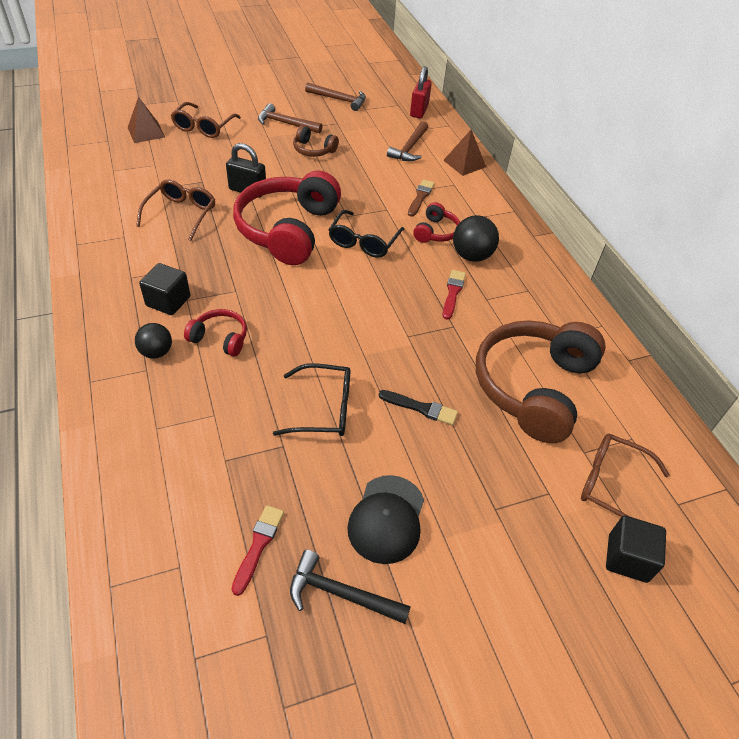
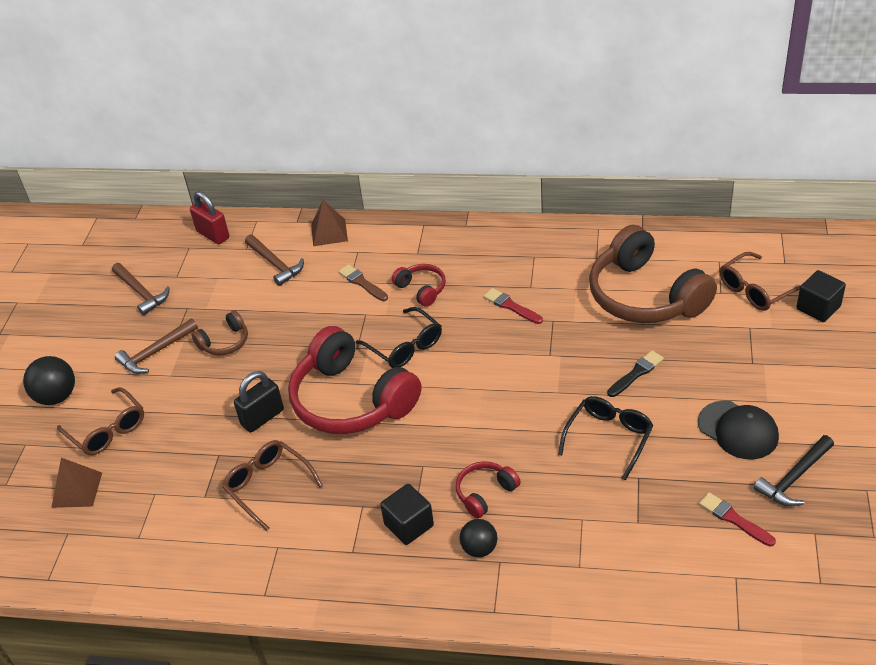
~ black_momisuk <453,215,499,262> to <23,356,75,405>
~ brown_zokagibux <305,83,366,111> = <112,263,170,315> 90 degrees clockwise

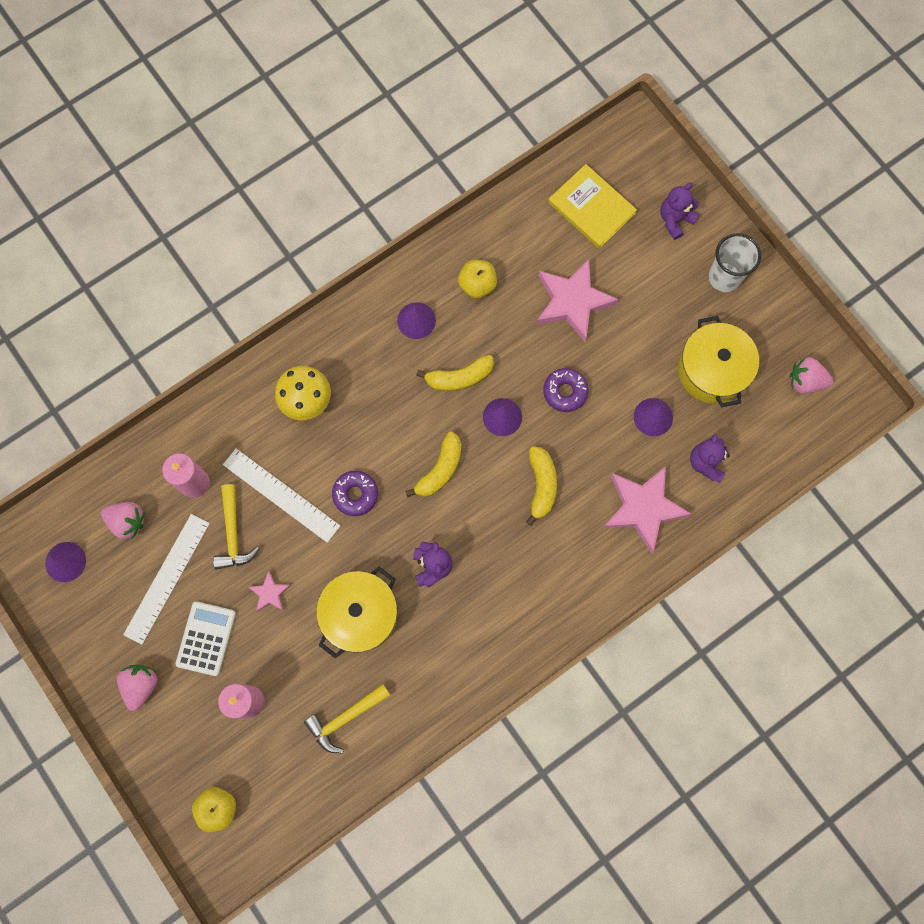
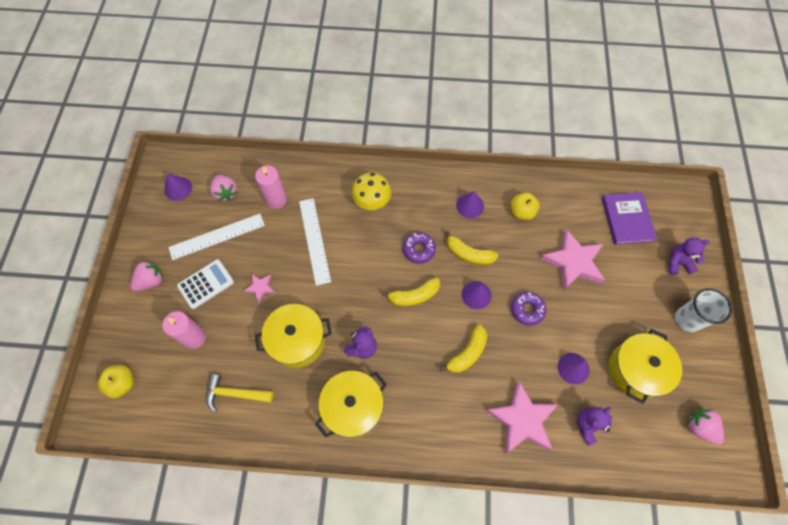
- yellow_zokagibux <213,484,260,570>
+ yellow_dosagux <315,371,387,438>
~ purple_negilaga <332,471,378,516> to <403,232,436,264>
~ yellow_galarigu <548,164,637,249> to purple_galarigu <602,192,657,245>

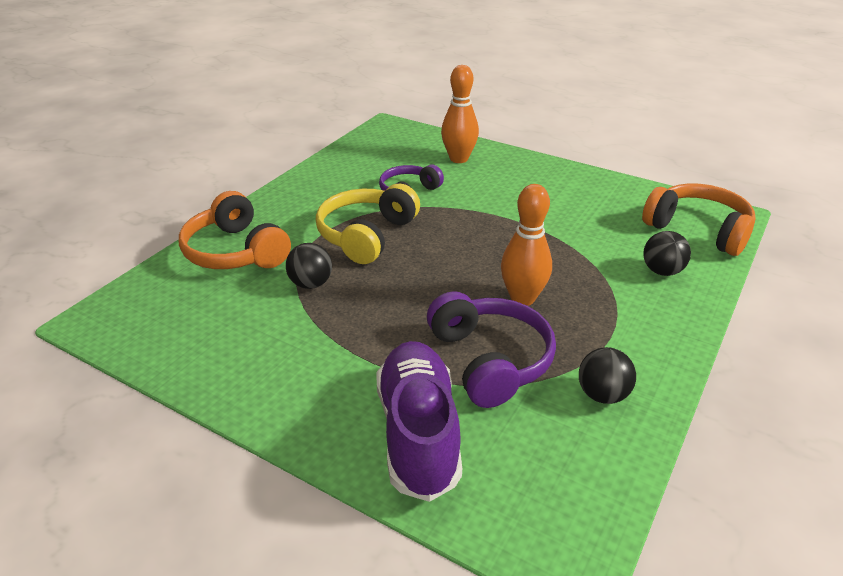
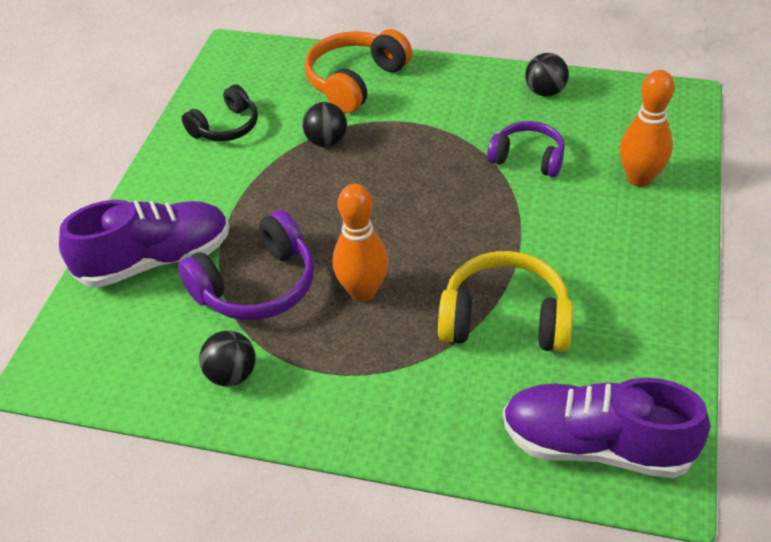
+ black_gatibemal <182,84,258,141>
~ yellow_gatibemal <316,184,420,264> to <438,251,573,352>
~ black_momisuk <643,231,691,276> to <525,53,569,97>
~ orange_gatibemal <642,183,756,256> to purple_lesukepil <503,378,710,478>

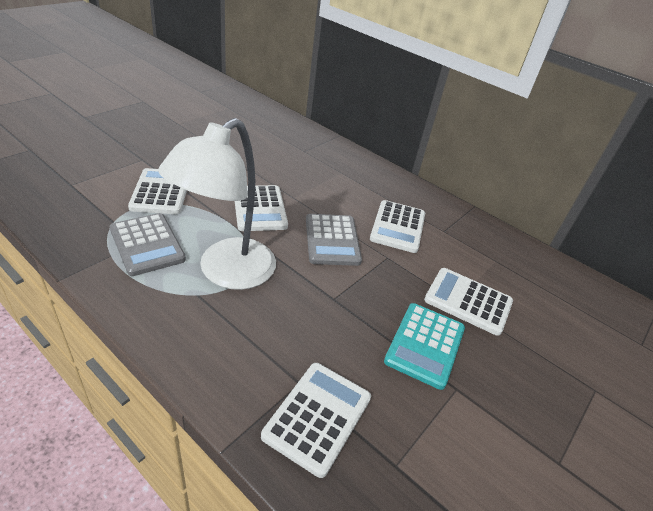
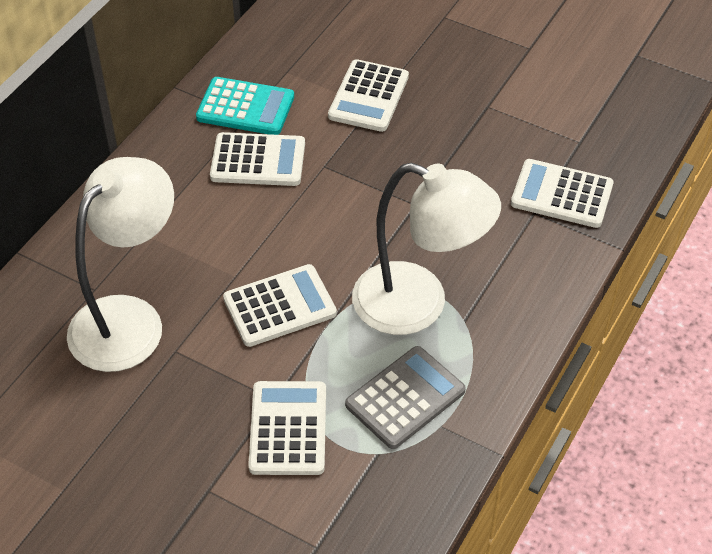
- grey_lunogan <306,214,362,266>
+ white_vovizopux <67,157,174,372>
~ turquoise_lunogan <384,303,465,390> to <196,77,294,135>
~ white_lunogan <128,168,187,214> = <248,381,326,475> 105 degrees clockwise

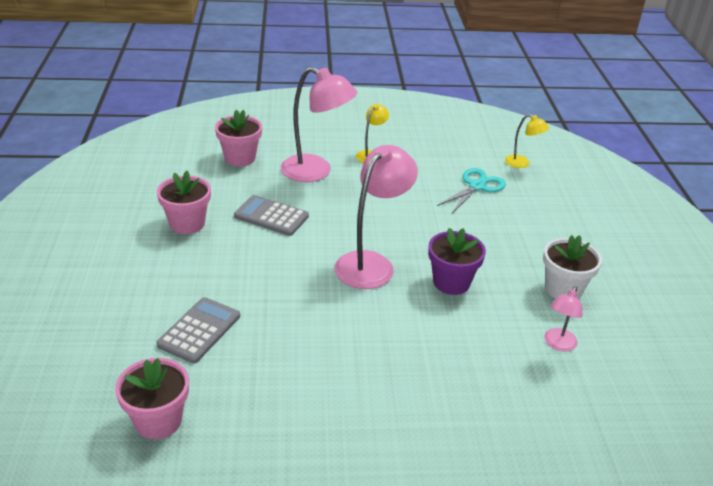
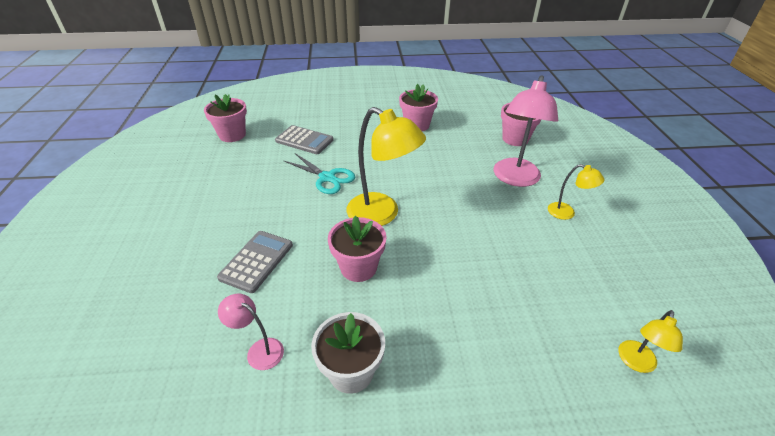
~ grey_lunogan <234,195,309,236> to <217,231,293,293>
~ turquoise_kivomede <437,168,506,213> to <284,153,355,194>
~ pink_vovizopux <334,145,418,289> to yellow_vovizopux <347,107,426,226>
~ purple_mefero <428,228,486,295> to pink_mefero <328,216,386,282>

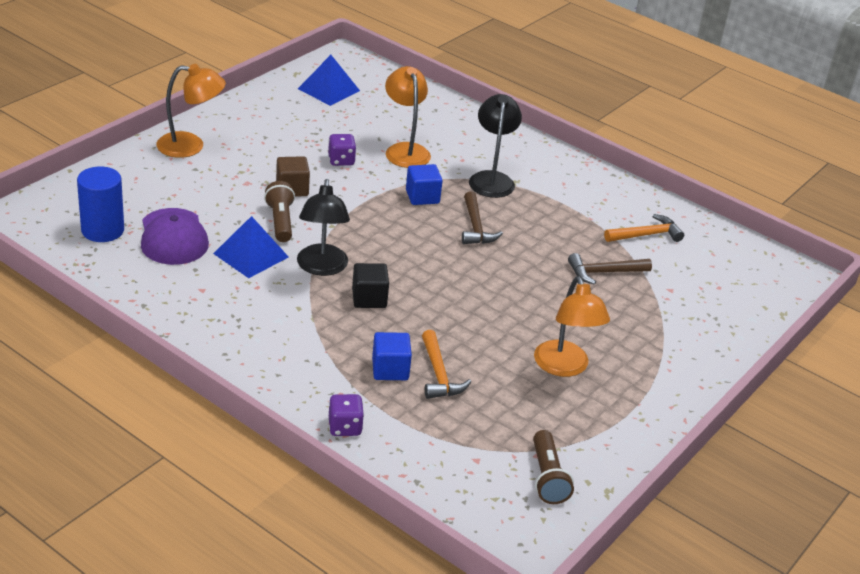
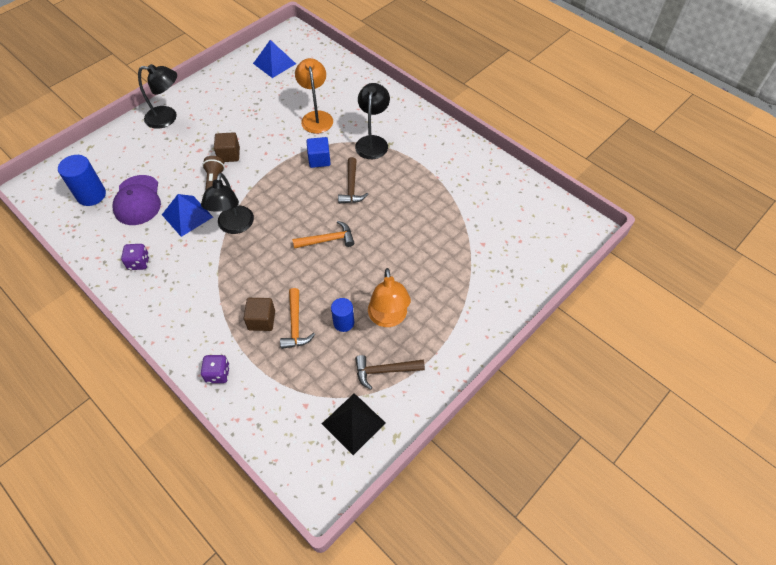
- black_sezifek <352,263,389,308>
+ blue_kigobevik <331,298,354,332>
~ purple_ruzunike <328,134,356,166> to <121,244,149,270>
~ brown_zokagibux <568,253,652,285> to <355,355,425,390>
~ orange_zokagibux <604,214,684,242> to <292,221,354,249>
~ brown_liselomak <533,430,574,504> to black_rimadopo <322,393,385,455>
~ orange_vovizopux <156,64,226,158> to black_vovizopux <138,64,177,129>
~ blue_sezifek <372,332,412,380> to brown_sezifek <244,298,275,331>

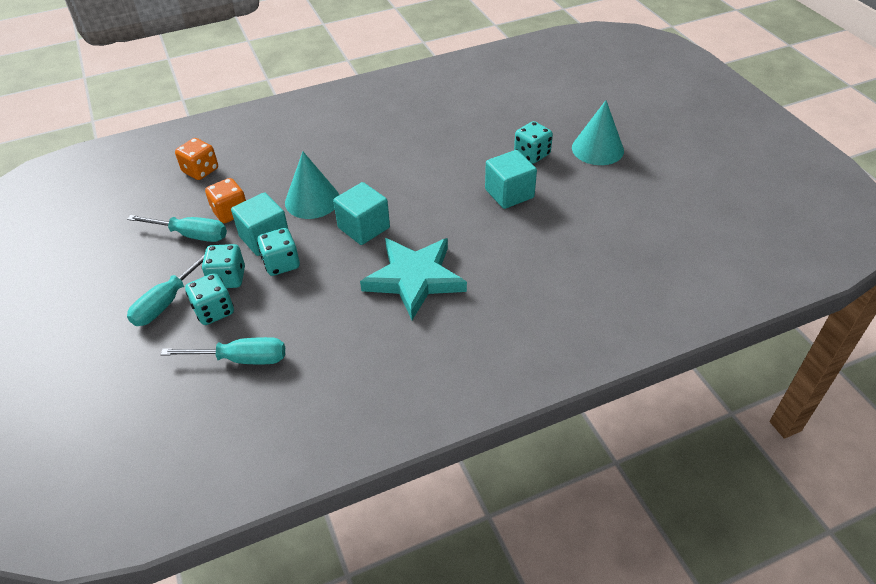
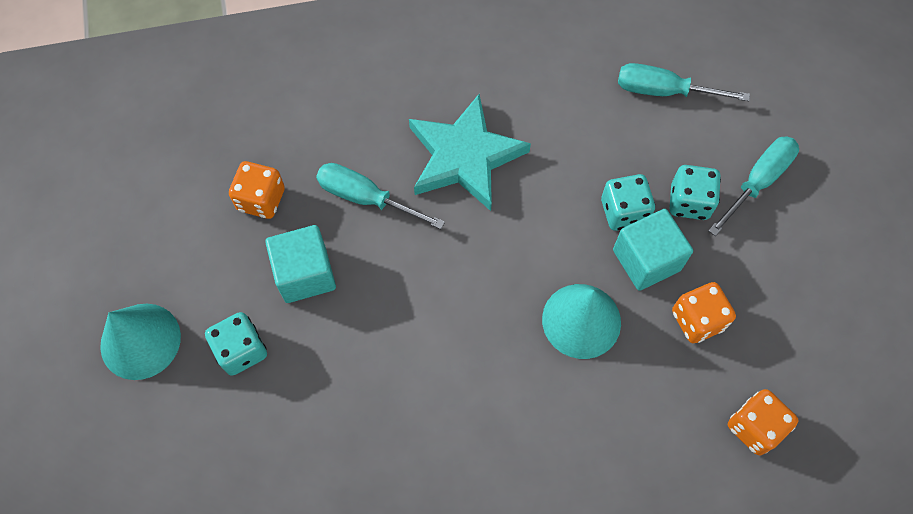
- turquoise_ruzunike <185,273,234,325>
- turquoise_sezifek <333,182,390,245>
+ orange_ruzunike <229,161,285,219>
~ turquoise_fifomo <127,215,227,242> to <316,163,445,229>

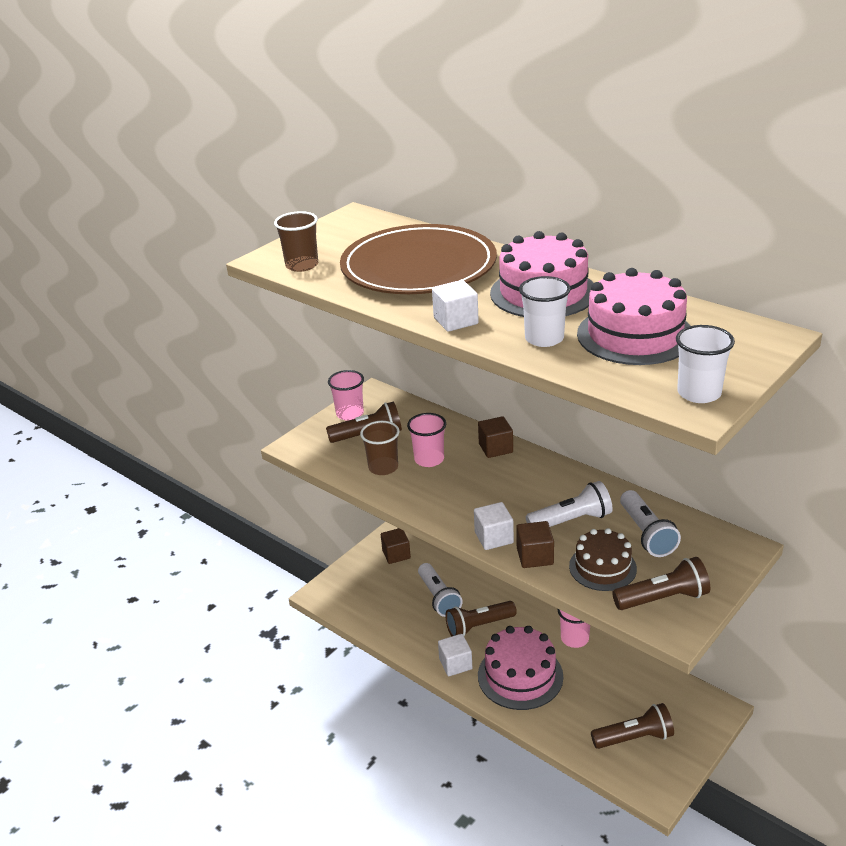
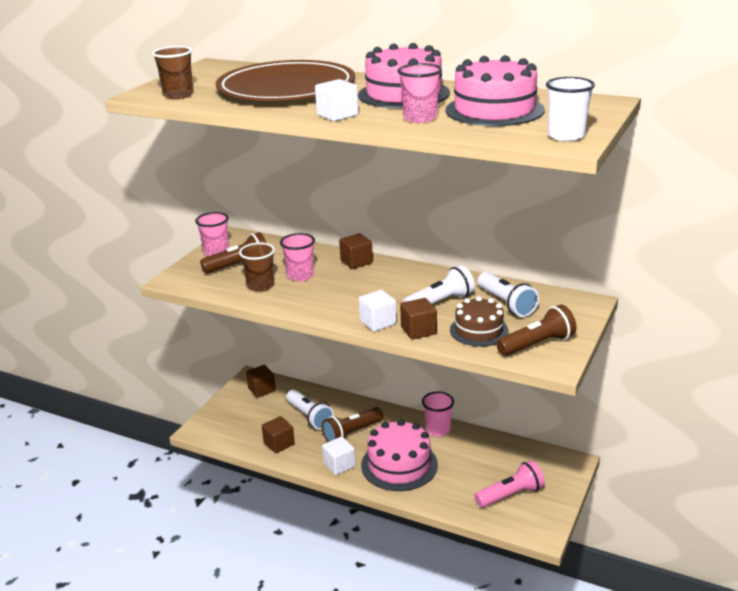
+ brown_sezifek <262,416,295,453>
~ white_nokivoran <519,276,571,347> to pink_nokivoran <398,63,442,123>
~ brown_liselomak <591,703,674,749> to pink_liselomak <474,460,545,508>

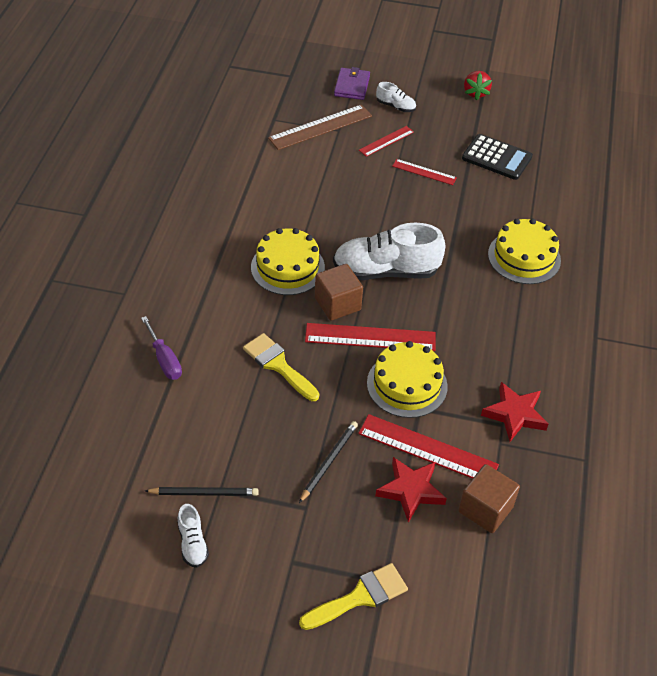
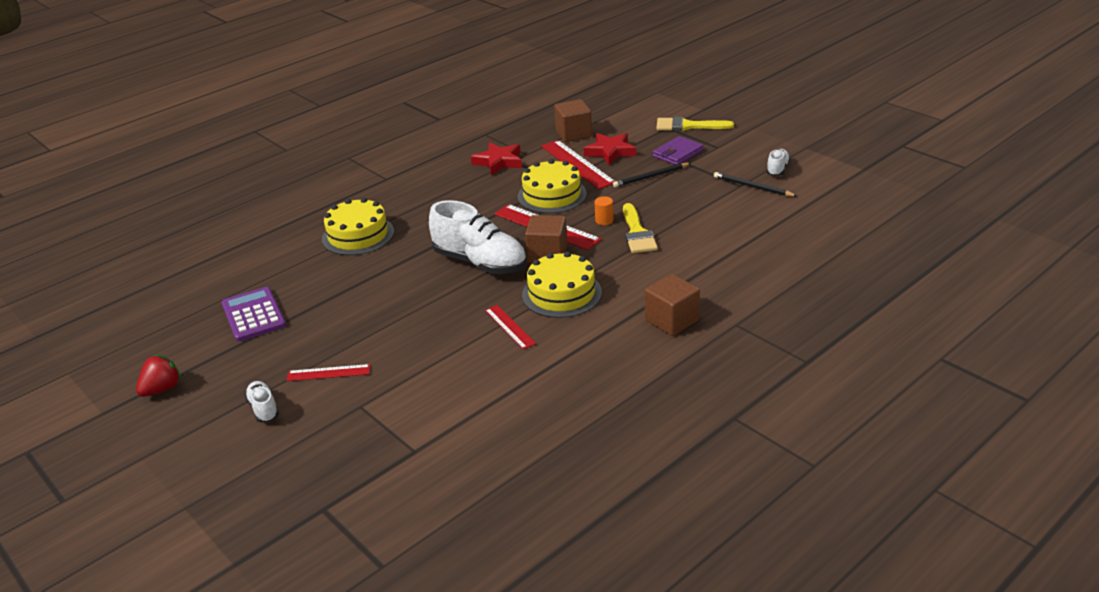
- purple_fifomo <141,316,182,380>
- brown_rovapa <268,105,372,150>
+ orange_kigobevik <595,196,613,225>
+ brown_sezifek <645,274,700,336>
~ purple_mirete <334,67,370,100> to <653,136,703,165>
~ red_rovapa <392,159,457,185> to <485,305,536,350>
~ black_lunogan <462,134,533,180> to purple_lunogan <222,287,286,342>

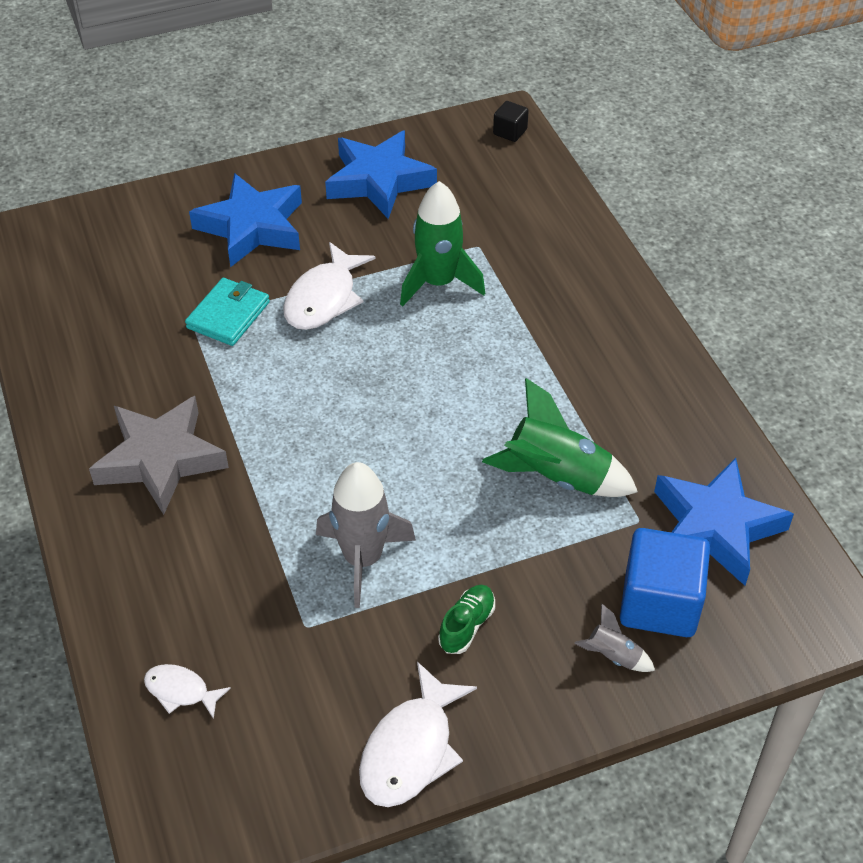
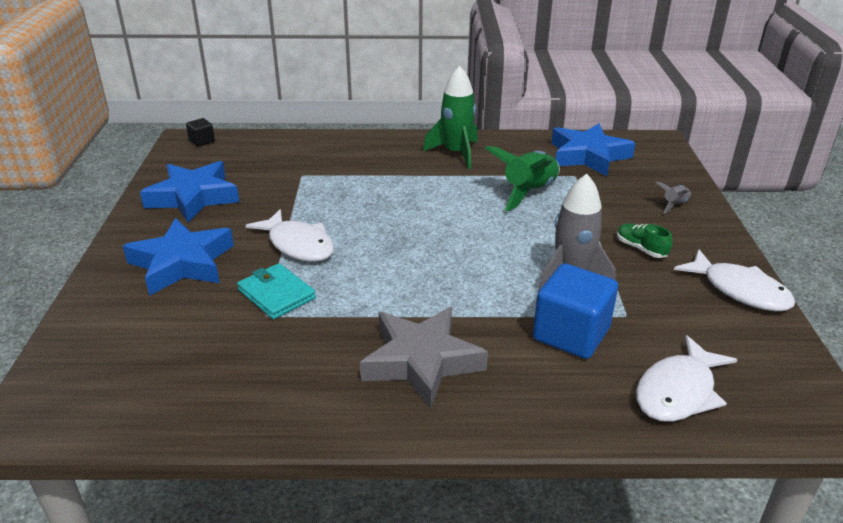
~ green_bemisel <400,181,485,307> to <423,65,477,169>
~ blue_sezifek <620,528,710,637> to <533,263,618,359>
~ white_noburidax <144,664,231,719> = <636,335,737,422> x1.81

